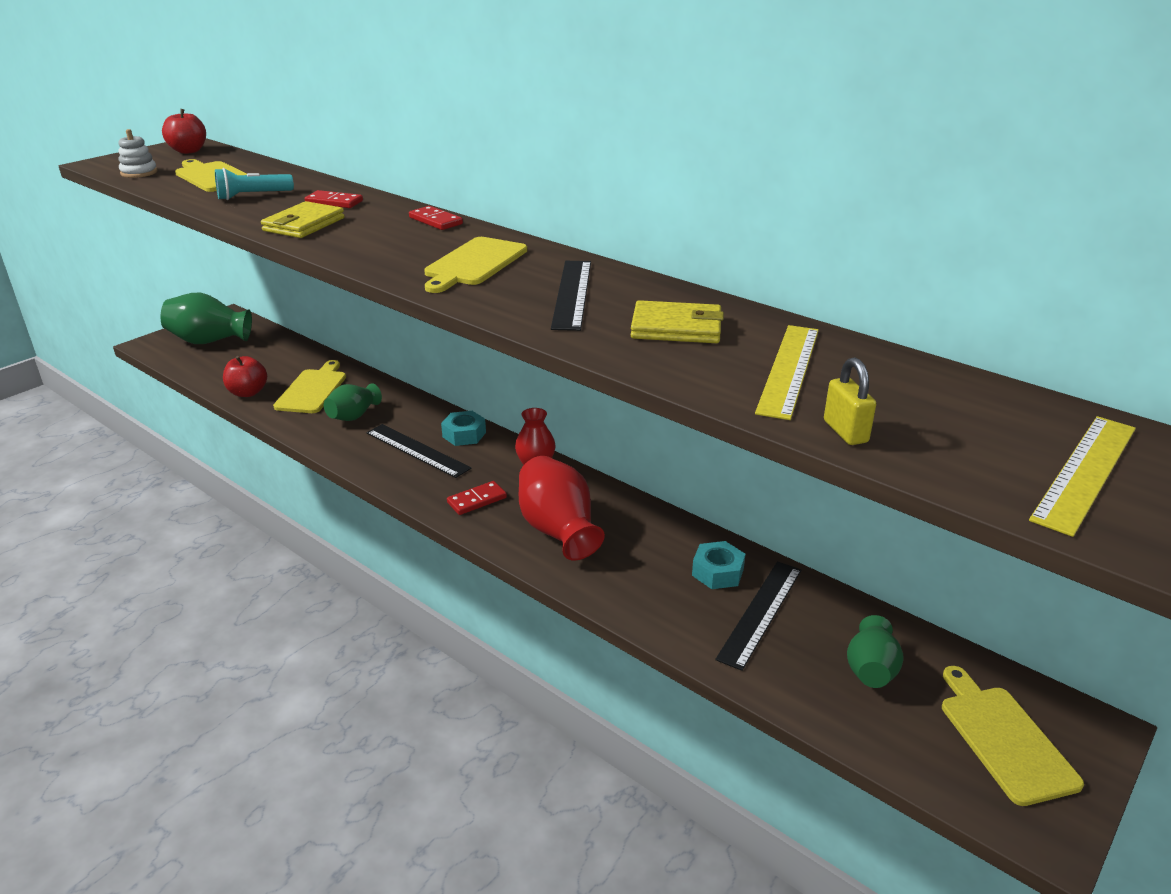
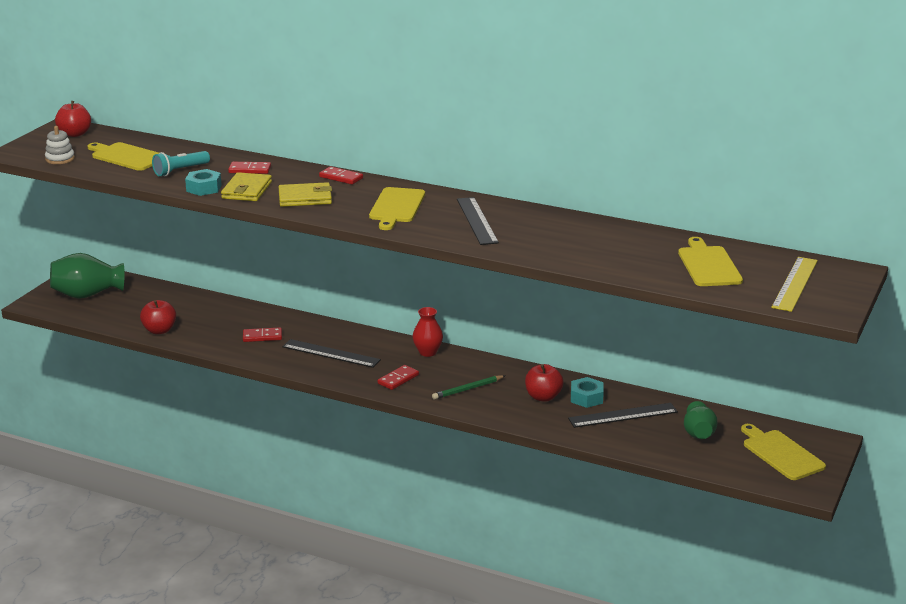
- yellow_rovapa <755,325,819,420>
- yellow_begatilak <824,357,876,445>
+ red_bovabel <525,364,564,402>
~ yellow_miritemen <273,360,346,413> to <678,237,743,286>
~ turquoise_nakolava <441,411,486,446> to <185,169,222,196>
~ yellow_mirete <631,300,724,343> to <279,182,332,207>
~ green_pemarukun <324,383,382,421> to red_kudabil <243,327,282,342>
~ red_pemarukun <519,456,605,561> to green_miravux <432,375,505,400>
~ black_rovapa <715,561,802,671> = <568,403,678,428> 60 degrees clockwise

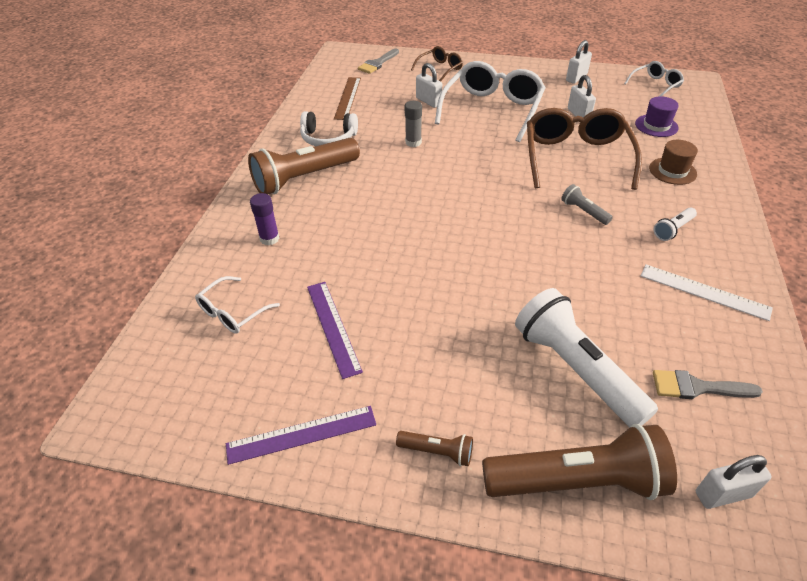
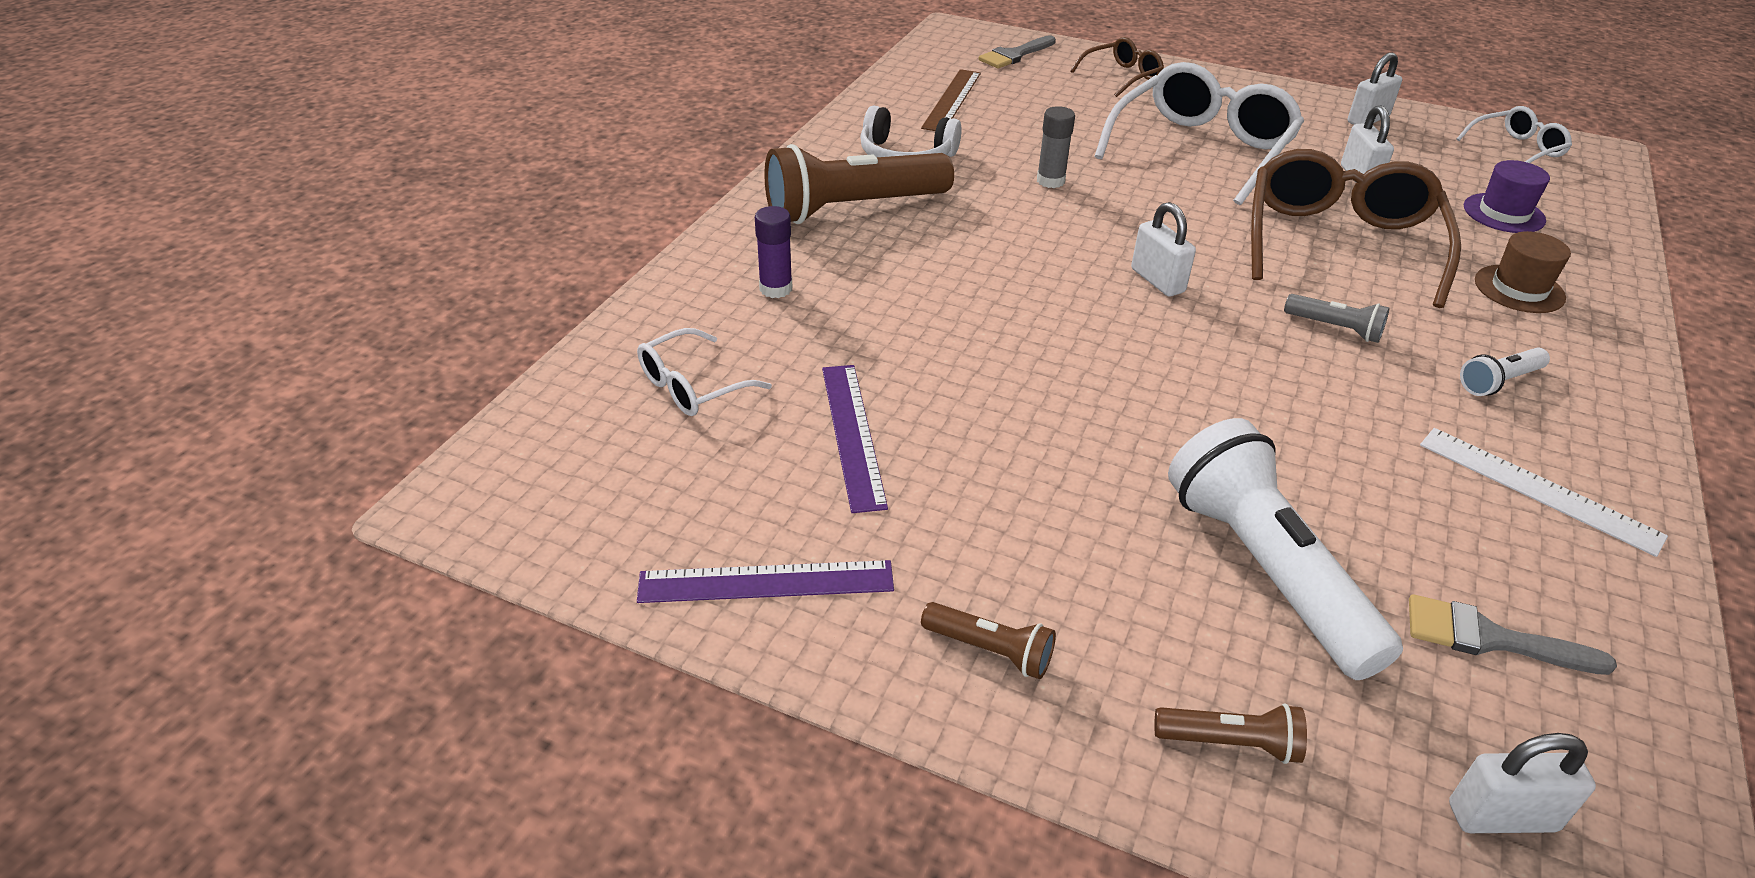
~ white_begatilak <416,63,442,108> to <1131,202,1196,297>
~ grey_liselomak <561,184,613,225> = <1284,294,1390,343> 150 degrees clockwise
~ brown_liselomak <482,424,677,500> = <1154,703,1307,764> x0.45

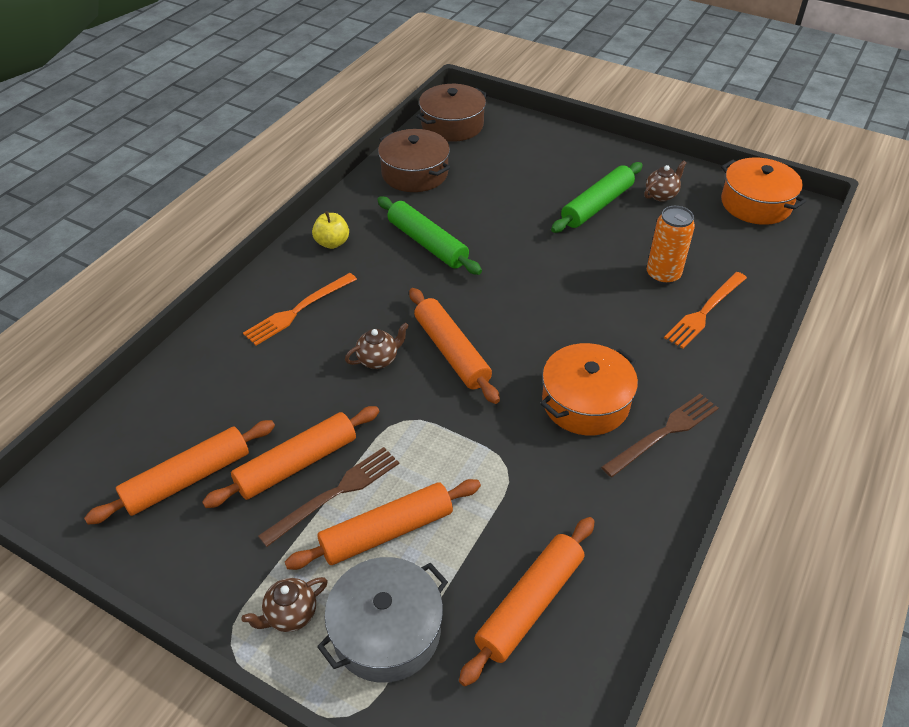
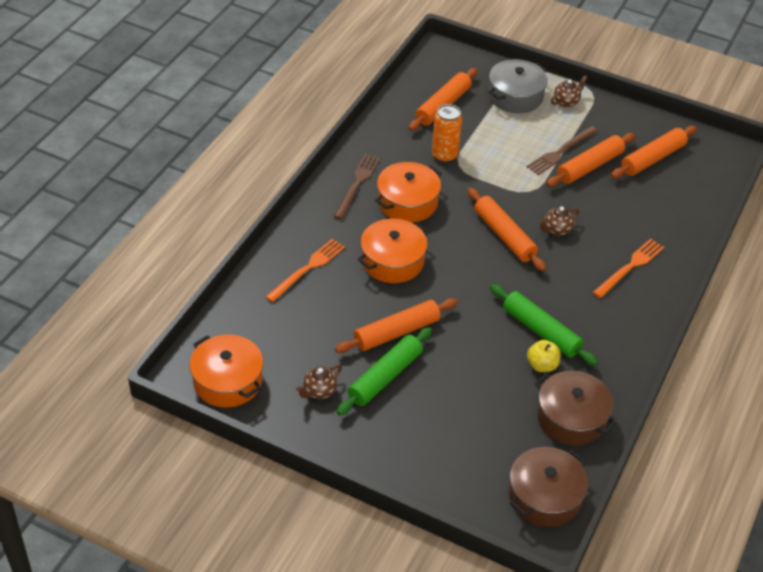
+ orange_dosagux <358,219,429,283>
~ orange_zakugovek <285,479,481,570> to <335,298,458,353>
~ yellow_bovabel <312,211,349,249> to <527,340,561,372>
~ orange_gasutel <647,206,695,285> to <432,104,462,163>
~ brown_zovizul <601,393,718,477> = <333,154,380,219> 150 degrees clockwise

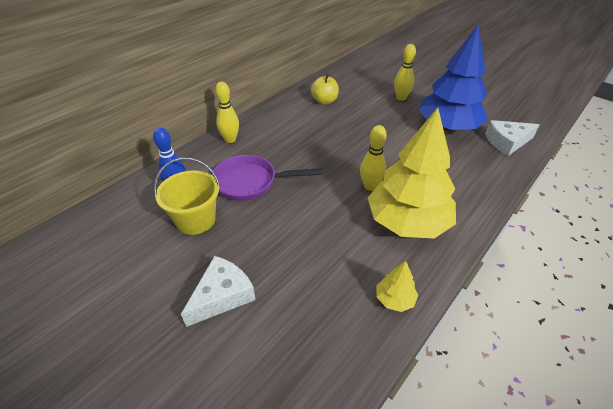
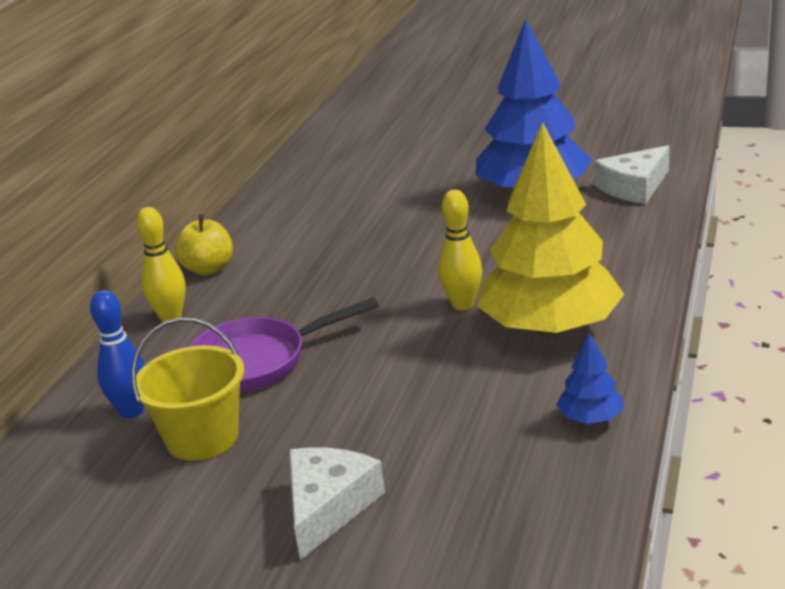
- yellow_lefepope <394,44,416,101>
~ yellow_bovabel <311,74,339,104> to <175,214,233,275>
~ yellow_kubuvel <377,261,418,312> to blue_kubuvel <556,333,624,424>

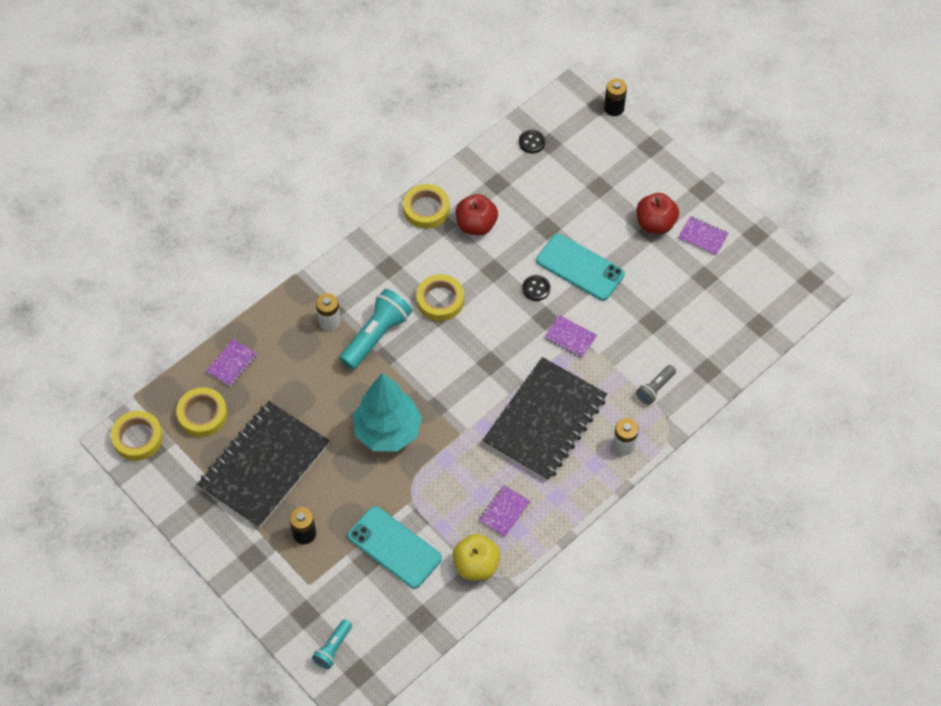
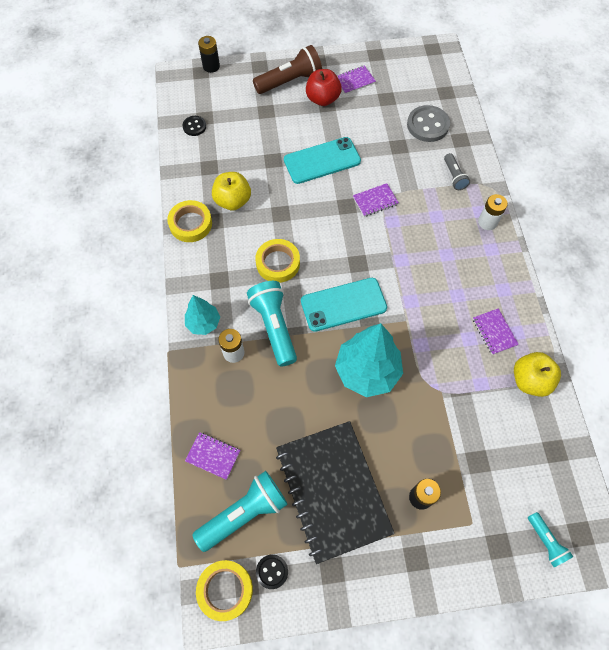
- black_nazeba <482,357,607,481>
+ turquoise_kubuvel <185,295,220,335>
+ brown_liselomak <253,45,322,94>
+ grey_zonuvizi <407,105,450,142>
~ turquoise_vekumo <348,506,442,589> to <301,278,387,332>
~ black_zonuvizi <522,275,550,301> to <256,554,288,589>
~ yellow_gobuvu <176,387,227,437> to turquoise_liselomak <193,471,288,552>
~ red_bovabel <456,194,498,236> to yellow_bovabel <212,172,251,210>
~ purple_nazeba <206,339,257,387> = <185,432,240,480> 45 degrees counterclockwise

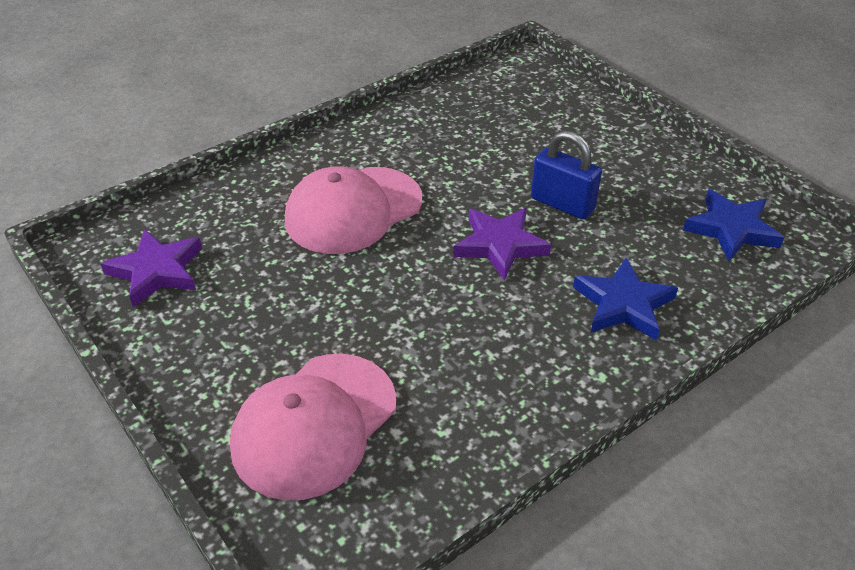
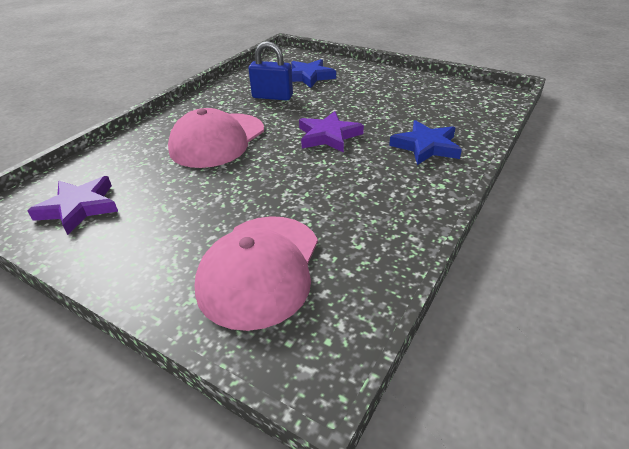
~ blue_begatilak <531,131,602,219> to <248,41,293,100>
~ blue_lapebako <683,189,784,261> to <291,59,336,88>

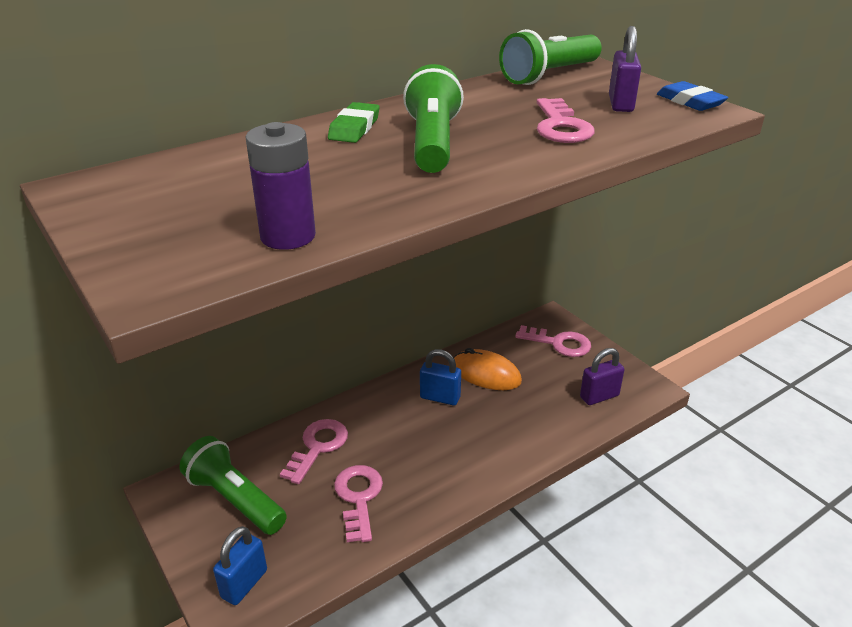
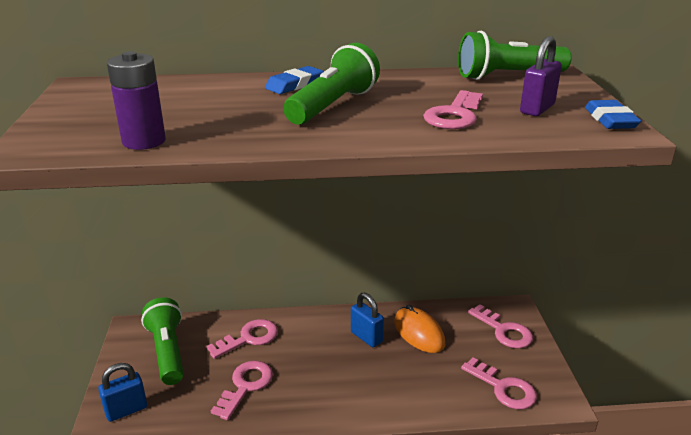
~ purple_begatilak <580,348,624,405> to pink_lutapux <461,357,537,409>
~ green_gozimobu <328,102,380,143> to blue_gozimobu <265,66,324,94>

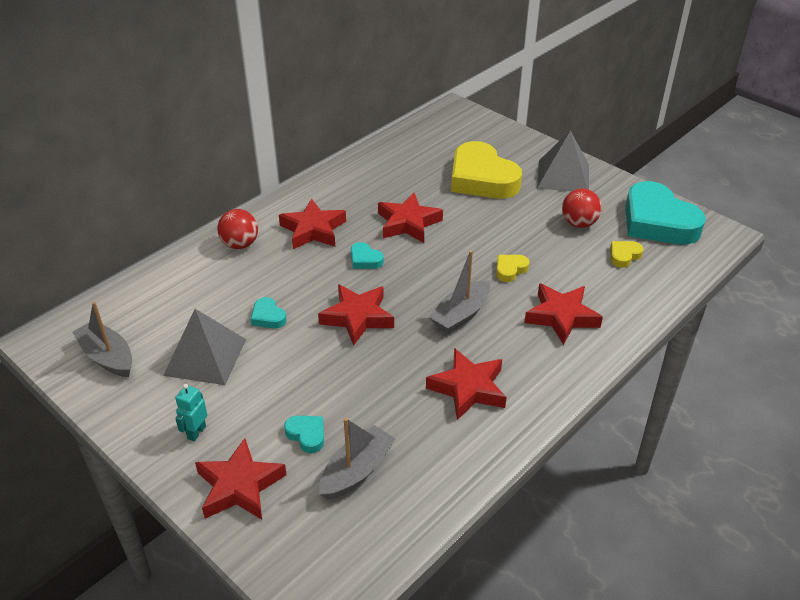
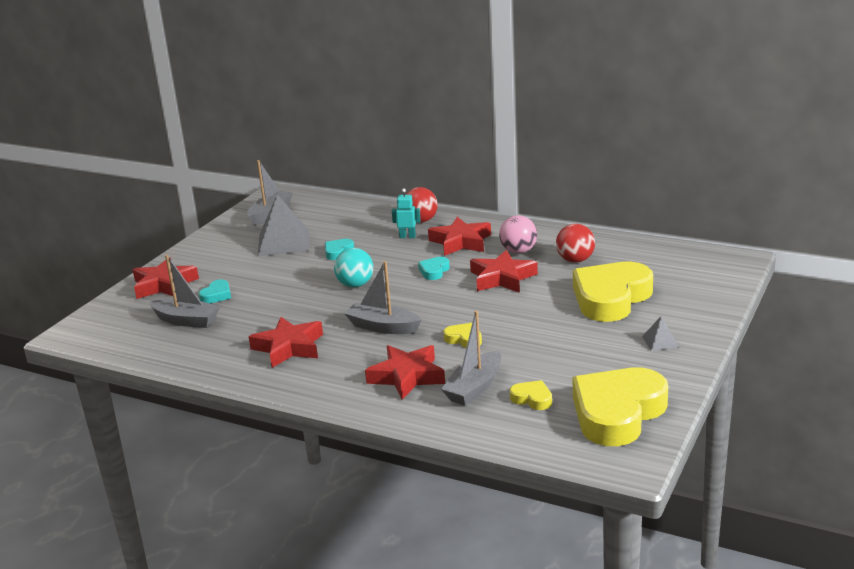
+ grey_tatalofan <441,310,501,406>
+ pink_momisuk <499,215,537,254>
~ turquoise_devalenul <175,384,208,441> to <392,189,421,238>
~ red_momisuk <562,189,602,228> to <556,224,595,263>
~ red_lapebako <318,284,394,346> to turquoise_momisuk <334,248,373,287>
~ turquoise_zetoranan <625,181,706,245> to yellow_zetoranan <573,367,668,446>
~ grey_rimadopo <537,130,589,192> = <642,316,679,351> x0.46

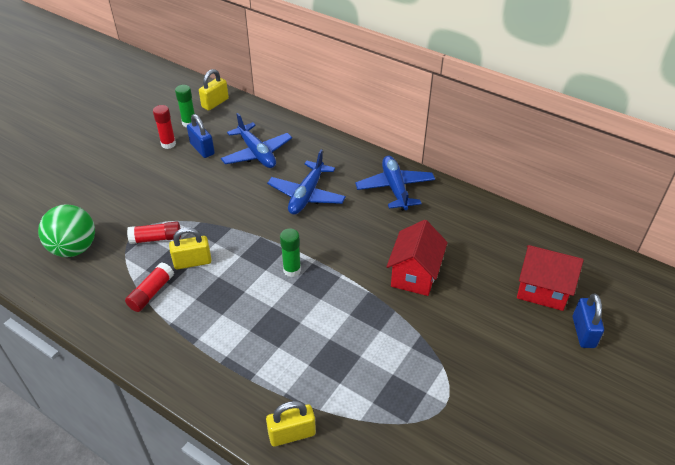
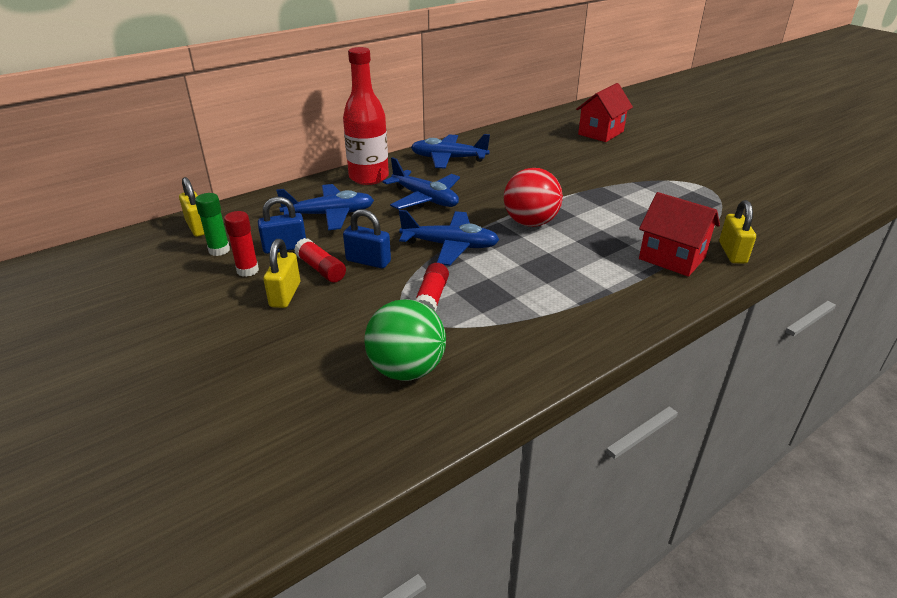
+ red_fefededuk <343,47,389,185>
+ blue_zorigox <399,210,500,266>
~ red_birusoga <125,263,174,312> to <294,238,346,283>
~ yellow_begatilak <169,227,212,269> to <263,239,300,308>
~ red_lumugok <387,220,447,296> to <639,192,720,277>
~ blue_begatilak <573,294,604,348> to <343,209,391,269>
~ green_birusoga <280,228,301,277> to red_momisuk <504,168,563,227>

